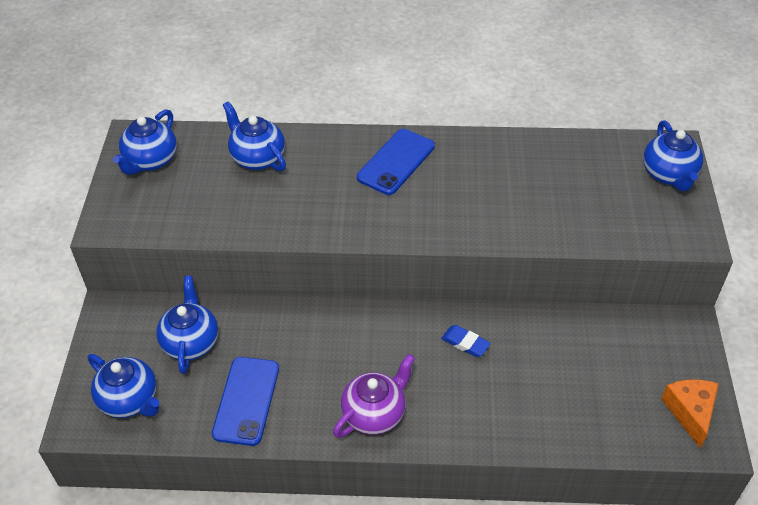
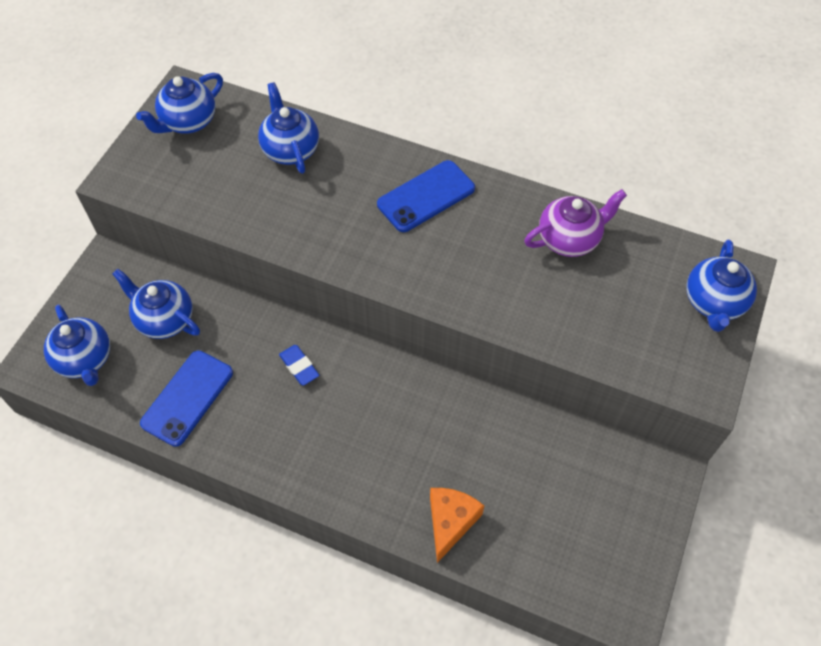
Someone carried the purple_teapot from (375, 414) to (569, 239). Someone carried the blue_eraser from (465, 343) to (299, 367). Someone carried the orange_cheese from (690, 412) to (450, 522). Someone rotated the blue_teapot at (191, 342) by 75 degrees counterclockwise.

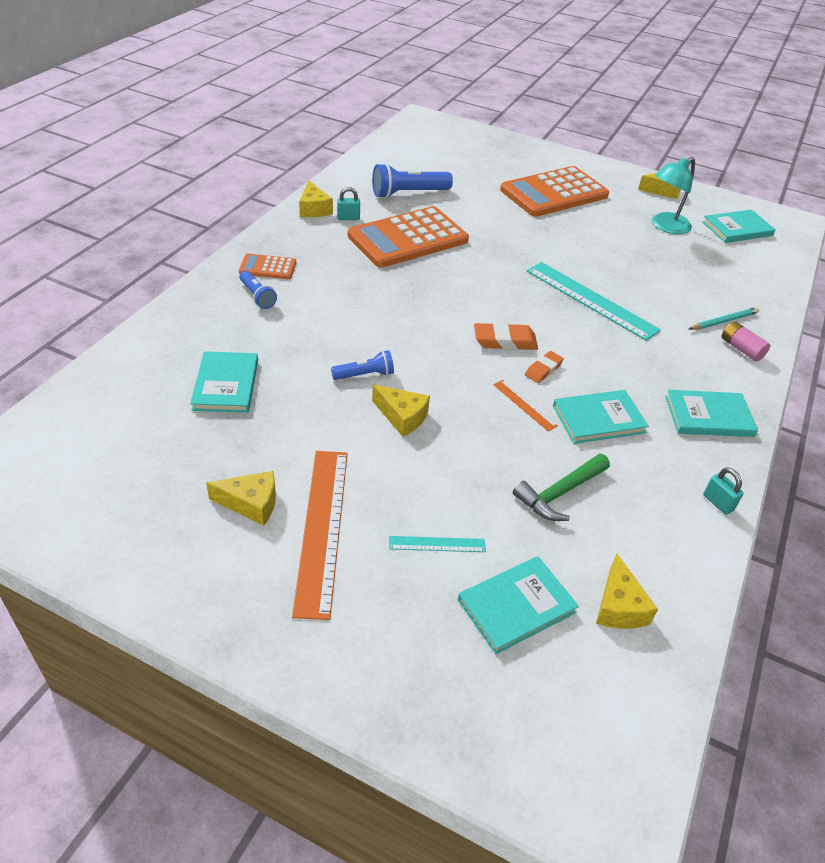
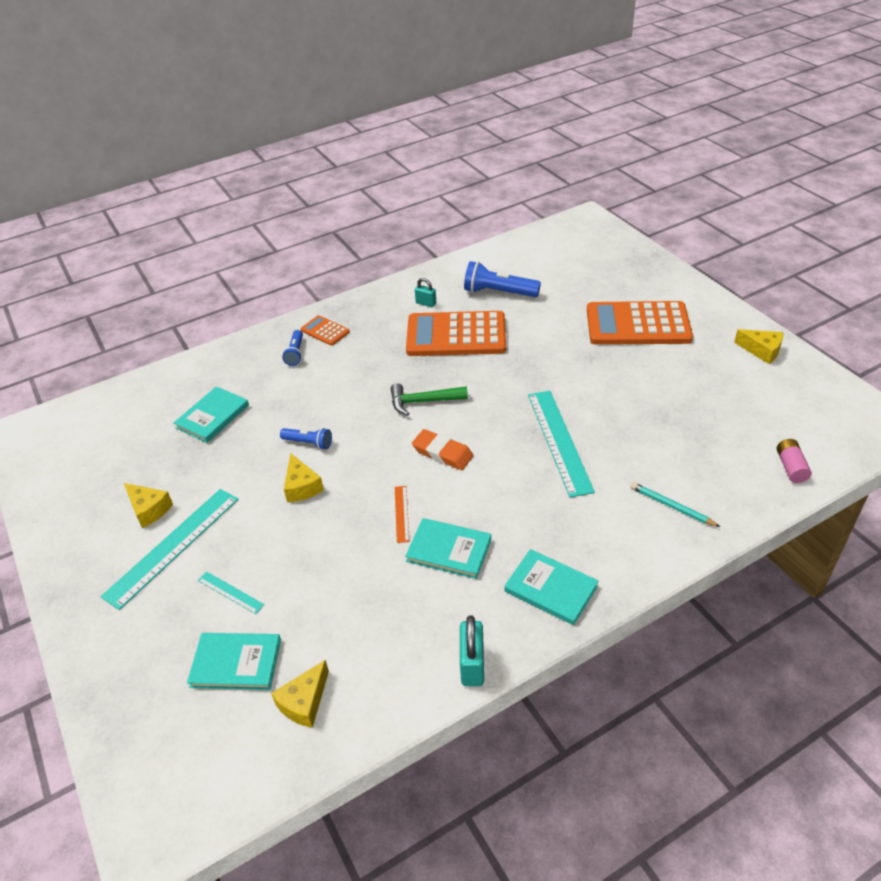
Someone took away the yellow_cheese at (314, 209). Someone took away the orange_eraser at (543, 369). Someone took away the turquoise_lamp at (665, 226). Someone took away the turquoise_book at (737, 229). Someone carried the green_hammer from (559, 493) to (423, 402). Someone carried the pink_battery from (741, 349) to (791, 467). Someone repainted the orange_ruler at (322, 528), which became the turquoise_ruler at (173, 546). Someone rotated the turquoise_pencil at (724, 321) by 150 degrees counterclockwise. Someone scaled the turquoise_padlock at (718, 503) by 1.61.

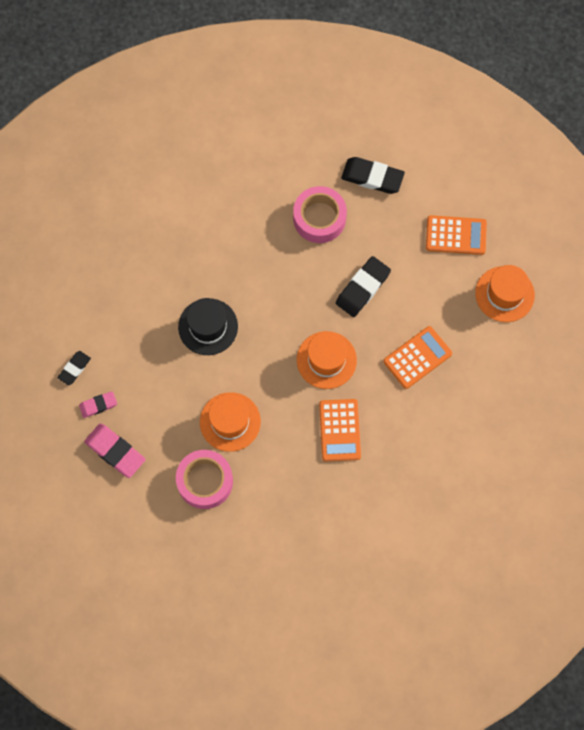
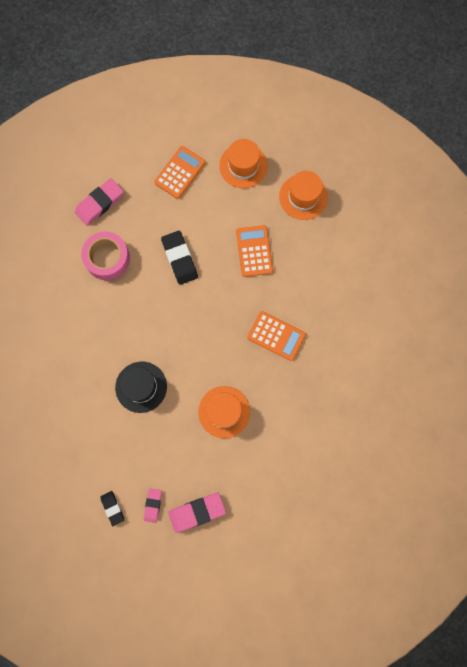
Someone took away the pink_tape at (205, 481). Someone carried the orange_hat from (326, 360) to (303, 197). Someone repainted the black_eraser at (372, 177), which became the pink_eraser at (99, 203).

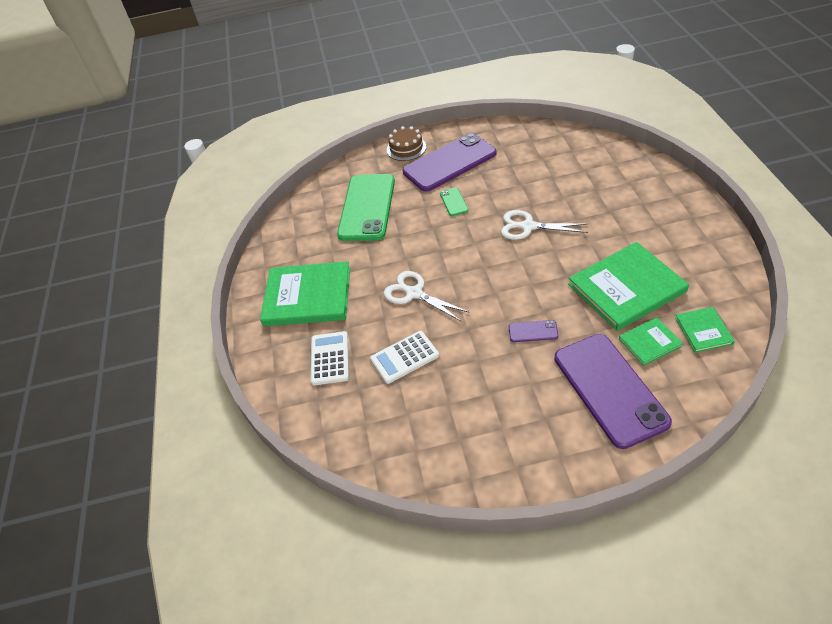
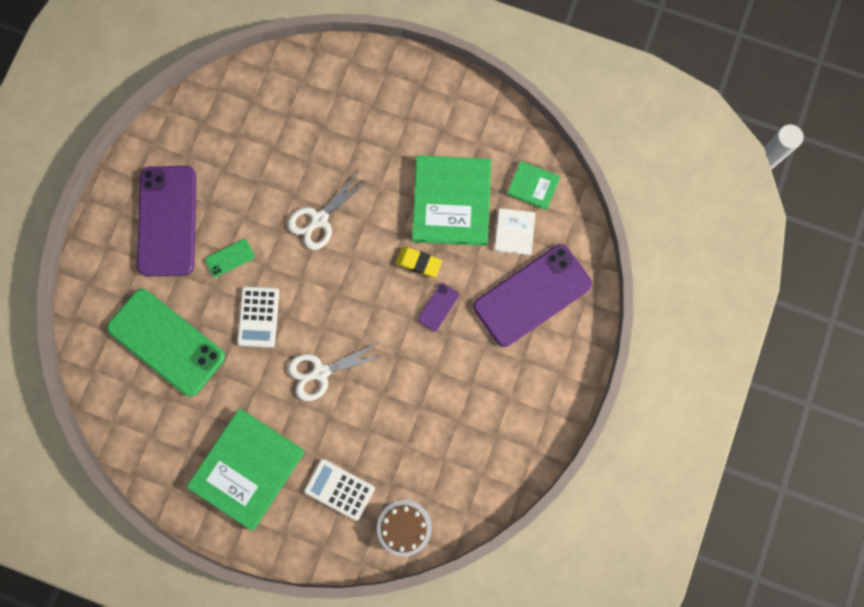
Someone put down the yellow_eraser at (418, 263). Someone carried the white_calculator from (404, 357) to (258, 317). Someone carried the brown_cake from (406, 148) to (404, 528). Someone repainted the green_book at (649, 342), which became the white_book at (514, 232). Someone rotated the green_phone at (453, 202) by 45 degrees counterclockwise. Someone rotated the purple_phone at (609, 389) by 45 degrees counterclockwise.

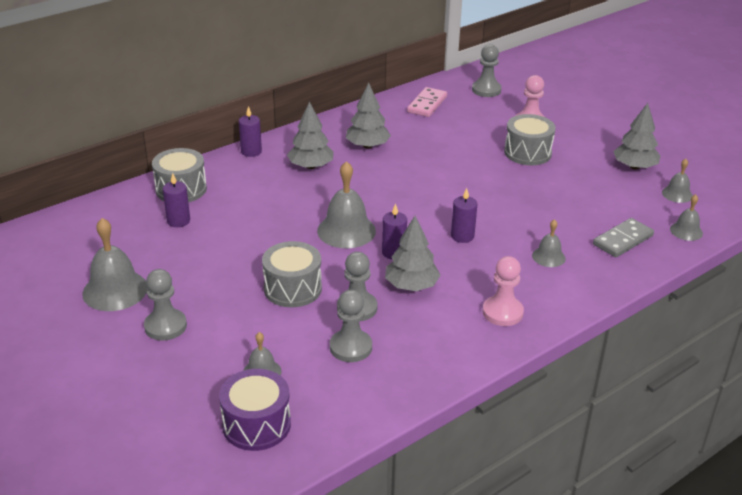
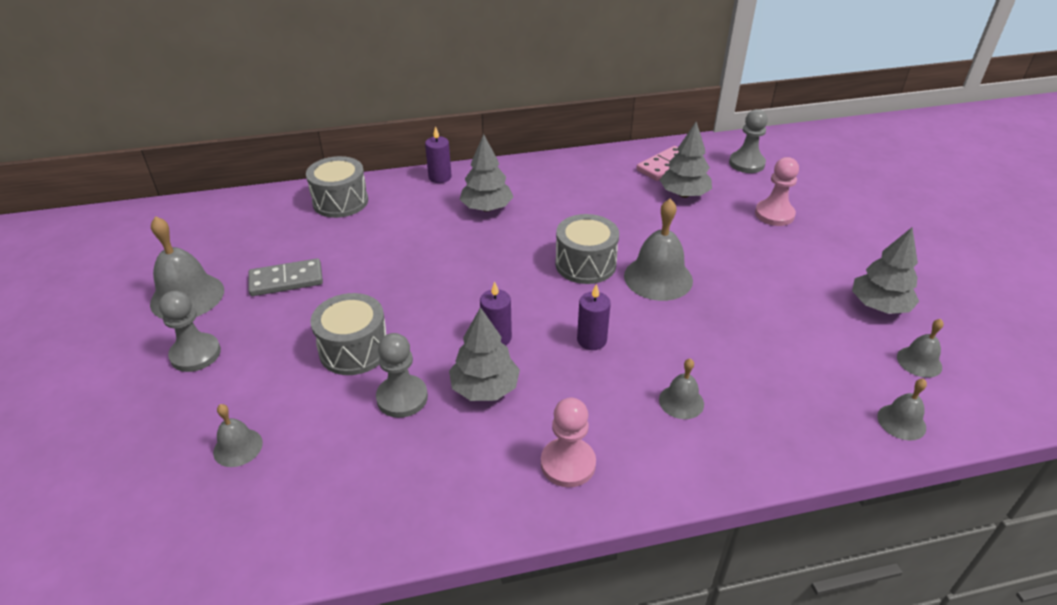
Someone took away the purple_candle at (178, 221). Someone took away the purple_drum at (256, 424). Someone took away the grey_pawn at (351, 347). Someone carried the grey_bell from (346, 230) to (658, 278). Someone carried the grey_tree from (367, 146) to (684, 194). Someone carried the grey_drum from (527, 153) to (585, 264). Someone carried the grey_domino from (623, 240) to (286, 280).

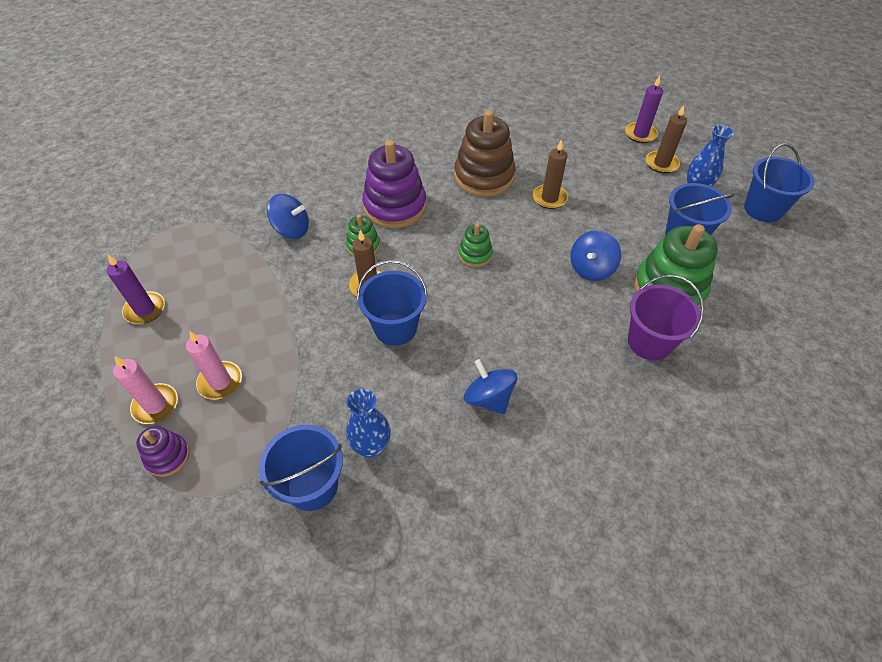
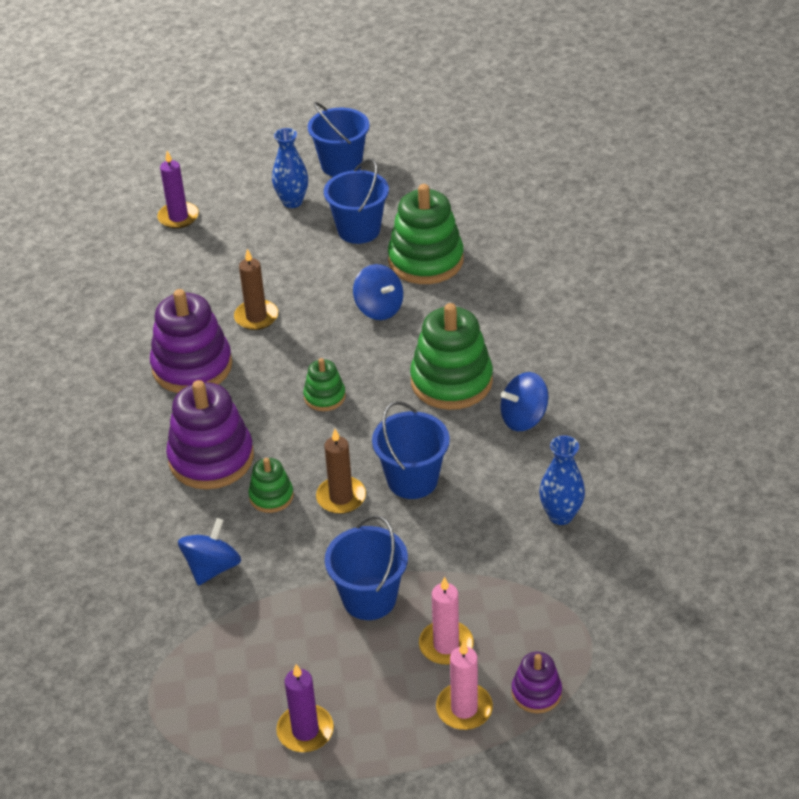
Someone took away the purple_bucket at (649, 342). Someone took away the brown_candle at (661, 163). Someone put down the green_stacking_toy at (451, 381). Someone carried the blue_bucket from (312, 486) to (369, 598). Someone repainted the brown_stacking_toy at (484, 177), which became the purple_stacking_toy at (192, 366).

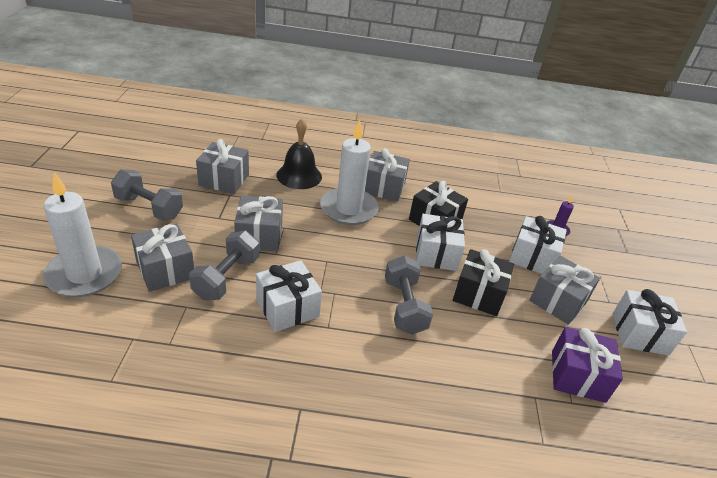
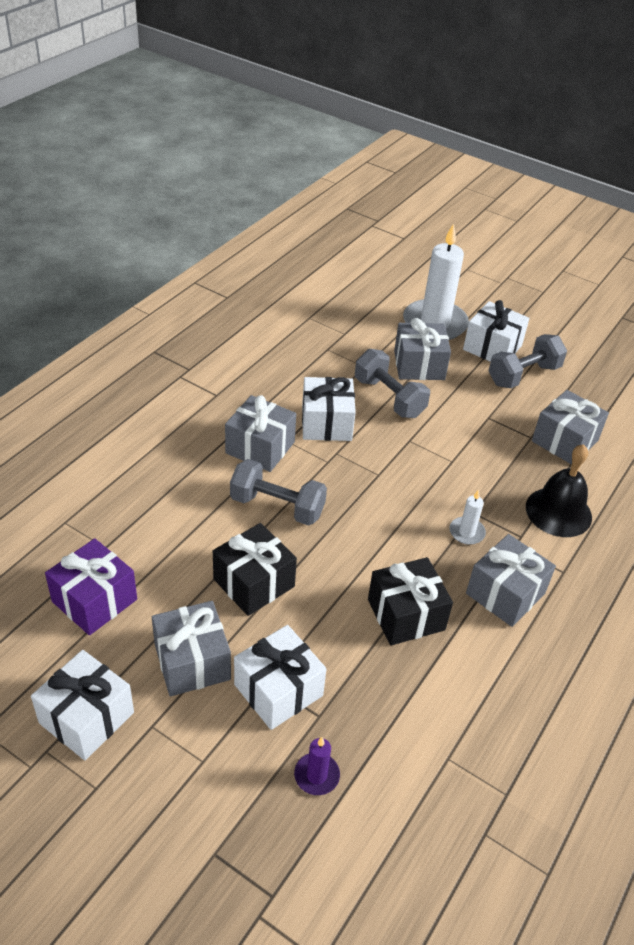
Someone carried the grey_gift from (259, 236) to (260, 447). Someone carried the white_gift from (436, 254) to (492, 347). Someone scaled the white_candle at (348, 209) by 0.44.

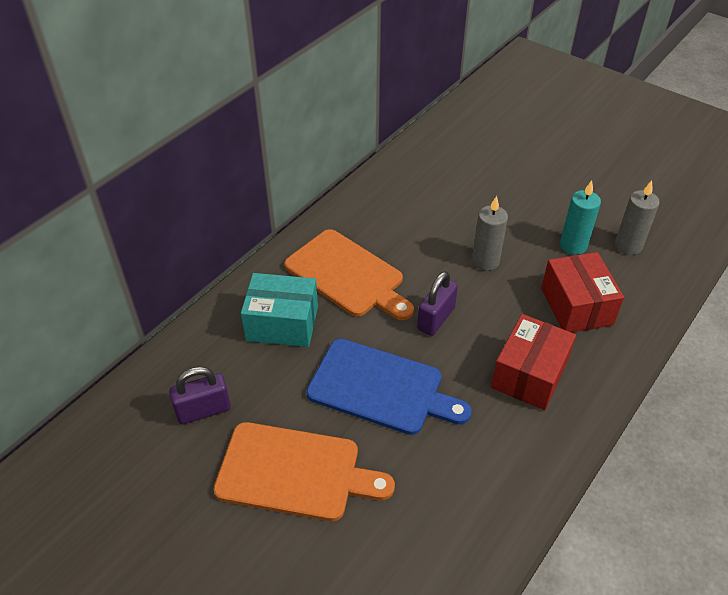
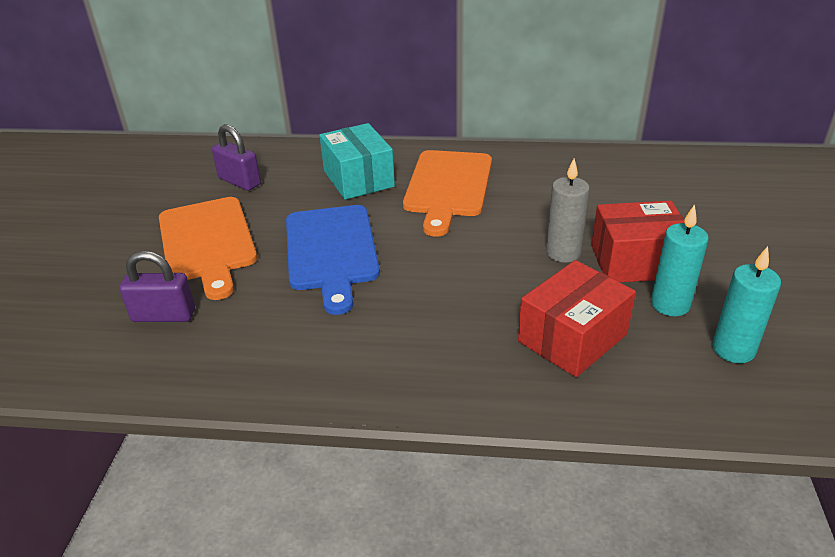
Someone carried the purple_padlock from (436, 318) to (164, 315). Someone carried the red_box from (529, 375) to (635, 262). Someone repainted the grey_candle at (628, 245), which became the turquoise_candle at (733, 349).

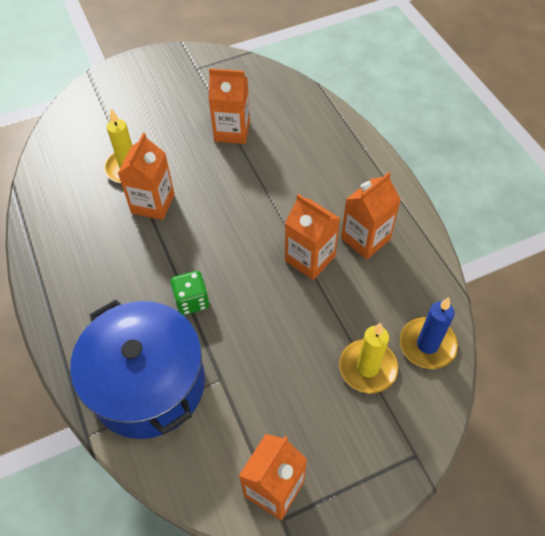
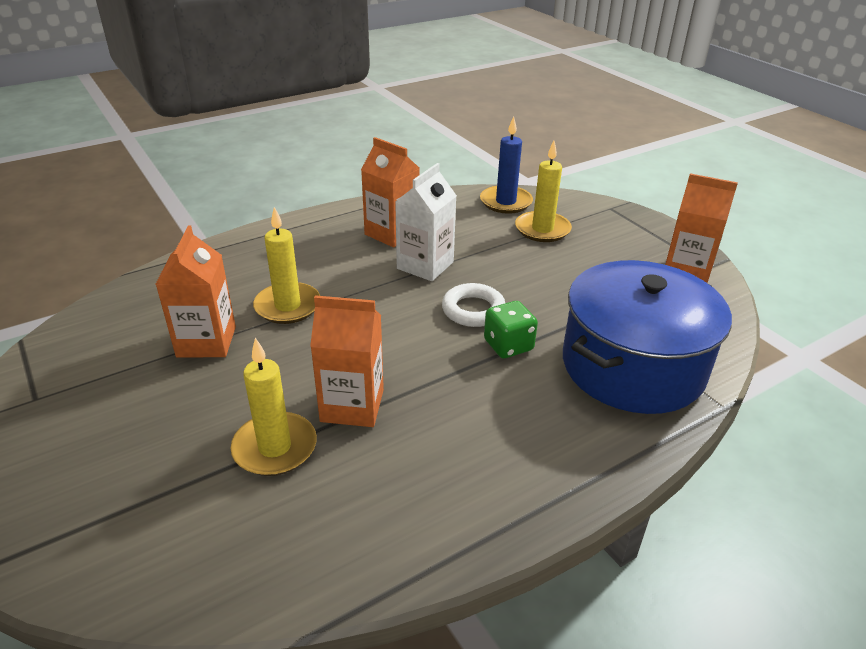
Someone put down the yellow_candle at (288, 306). Someone put down the white_ring at (473, 310). Someone repainted the orange_carton at (310, 258), which became the white_carton at (425, 265).

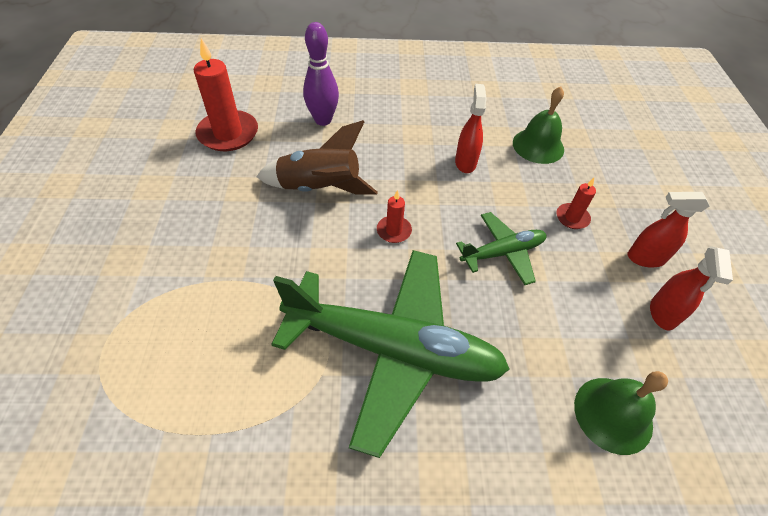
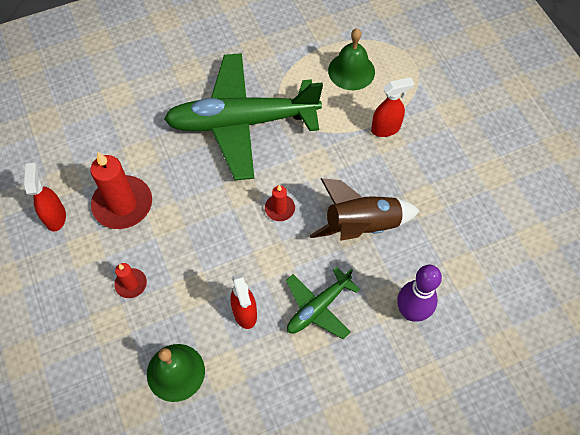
Someone carried the red_candle from (228, 133) to (123, 204). Someone carried the green_plane from (503, 253) to (318, 308). Someone carried the green_bell from (613, 414) to (351, 71). Someone carried the red_spray_bottle from (645, 258) to (386, 128).

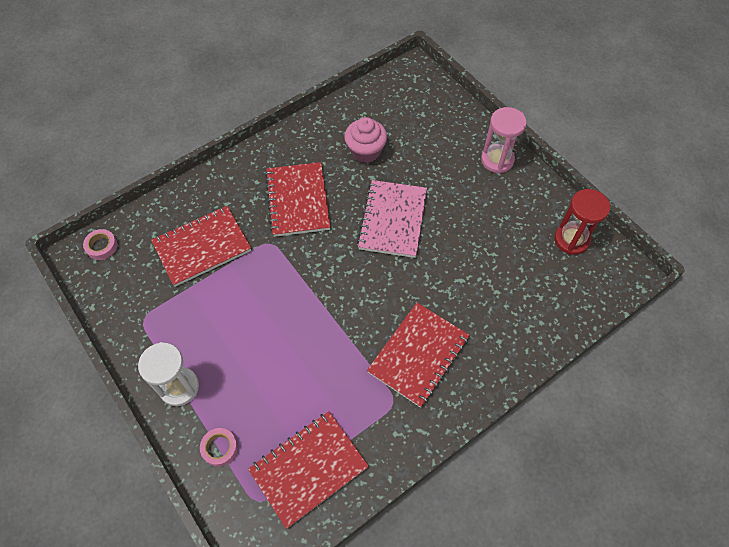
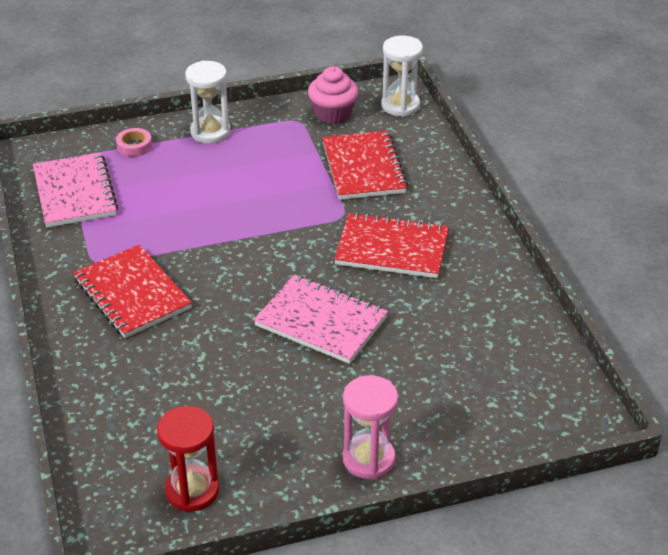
Someone carried the pink_cupcake from (365, 151) to (333, 114). Someone swapped the pink_tape at (101, 246) for the white_hourglass at (400, 105). Someone repainted the red_notebook at (308, 469), which became the pink_notebook at (75, 193).

